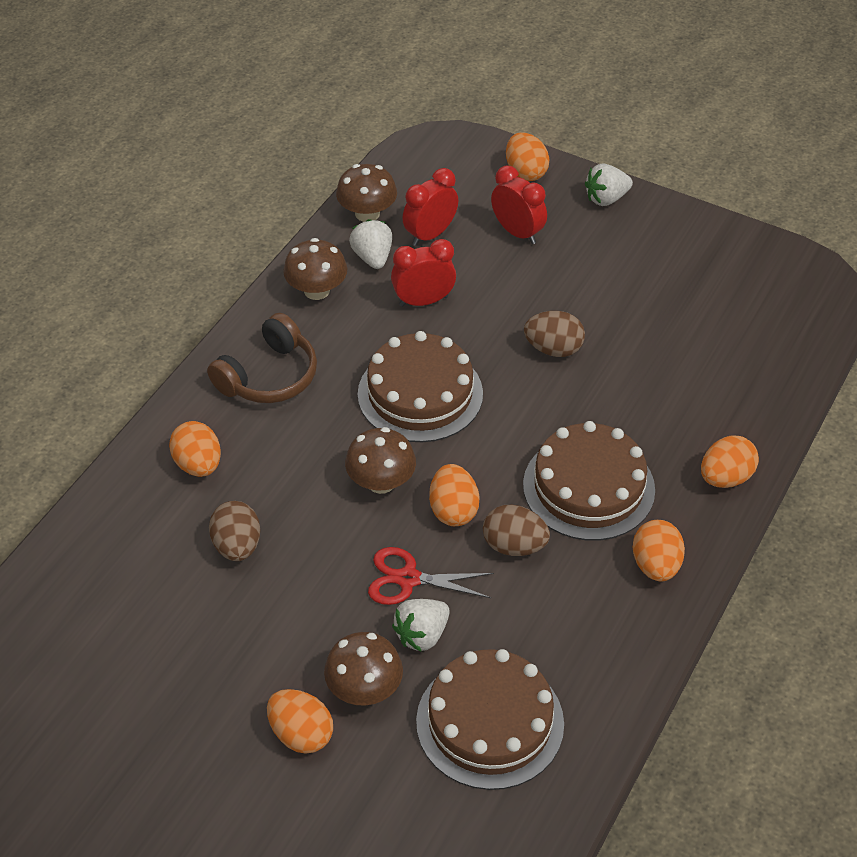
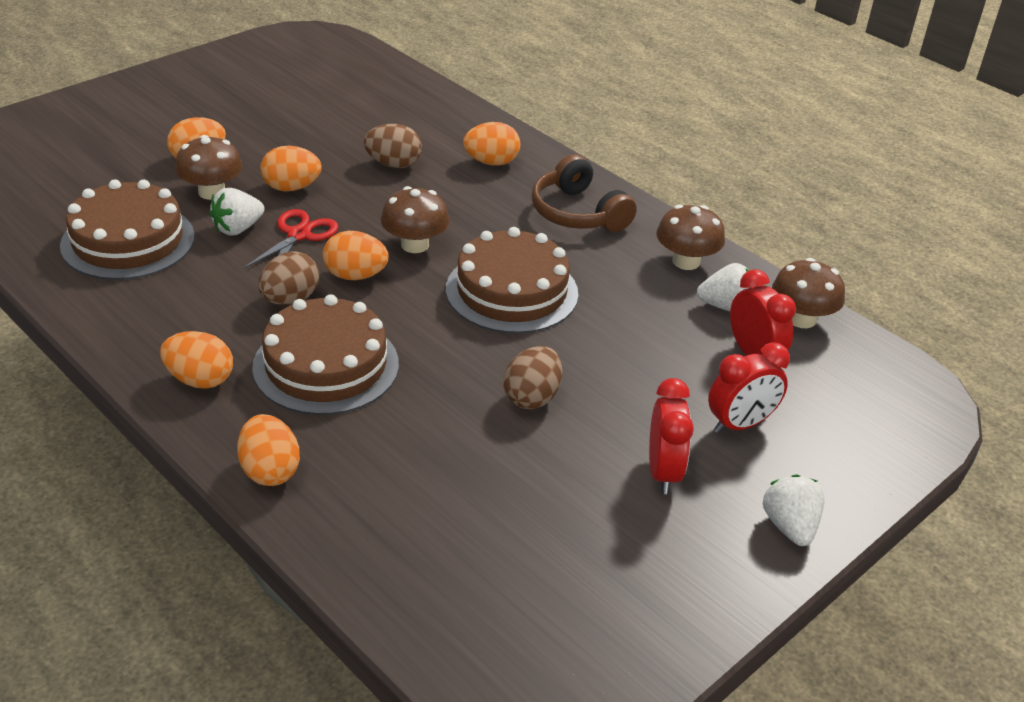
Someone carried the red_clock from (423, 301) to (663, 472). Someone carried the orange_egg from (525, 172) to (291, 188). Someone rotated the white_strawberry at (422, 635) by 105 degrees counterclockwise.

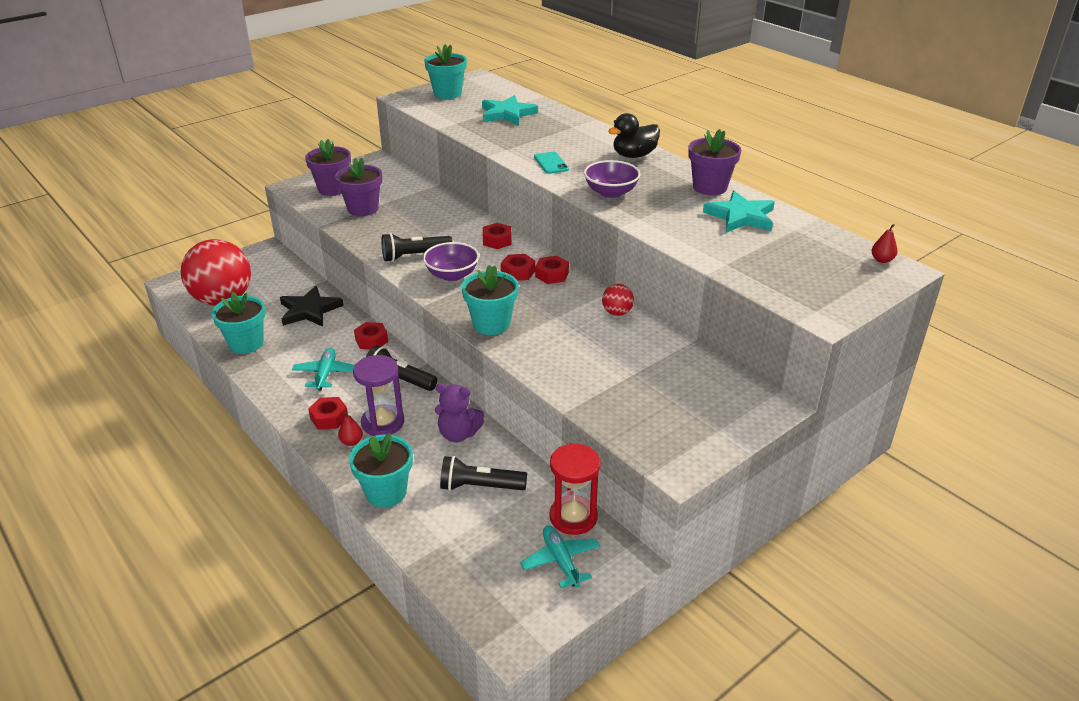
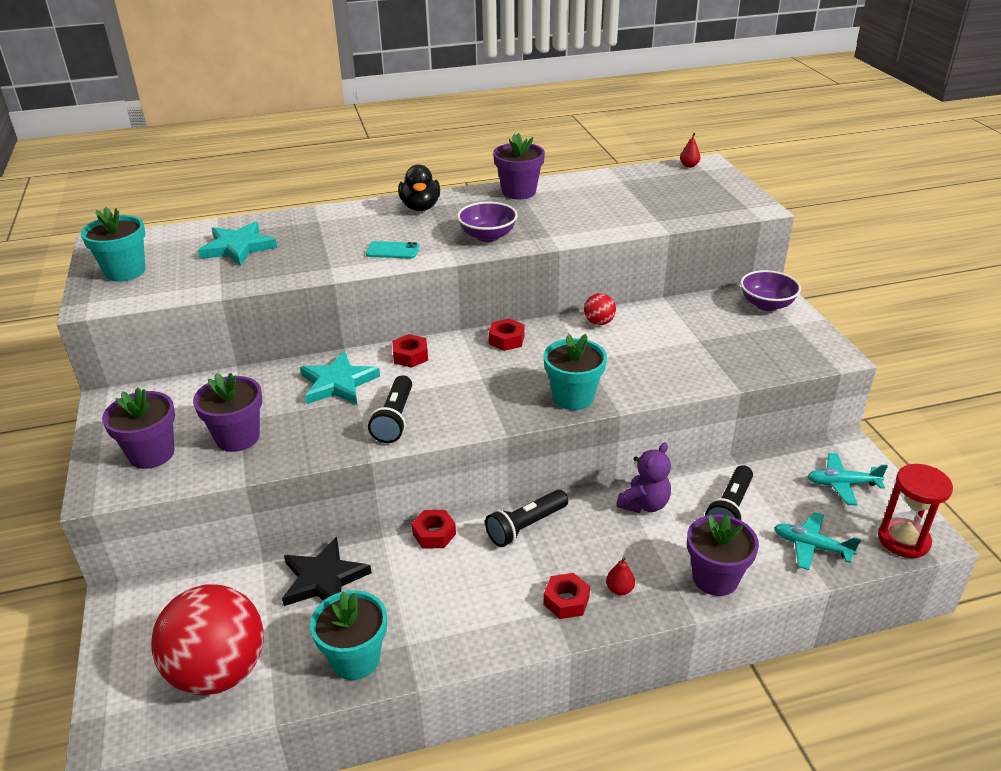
Someone took away the purple_hourglass at (382, 422). Someone took away the red_nut at (518, 272). Someone carried the turquoise_plane from (326, 374) to (811, 546). Someone carried the purple_bowl from (452, 275) to (766, 304). Someone carried the red_hourglass from (573, 517) to (903, 540). Someone carried the turquoise_star from (741, 216) to (338, 383). Someone repainted the turquoise_flower_pot at (386, 492), which became the purple_flower_pot at (715, 578).

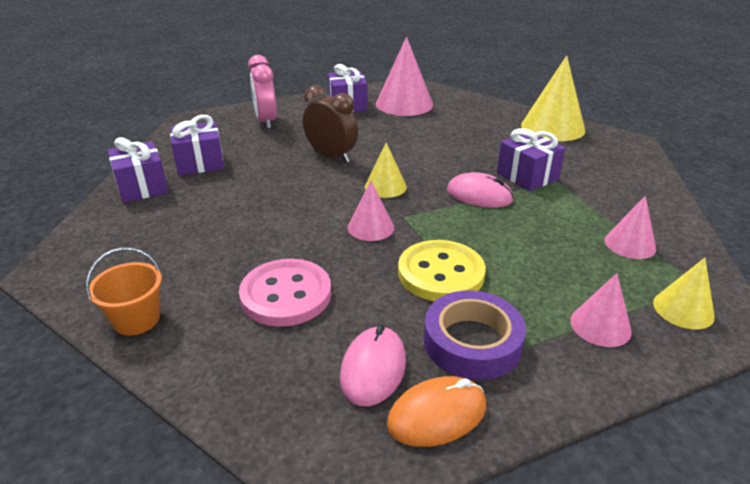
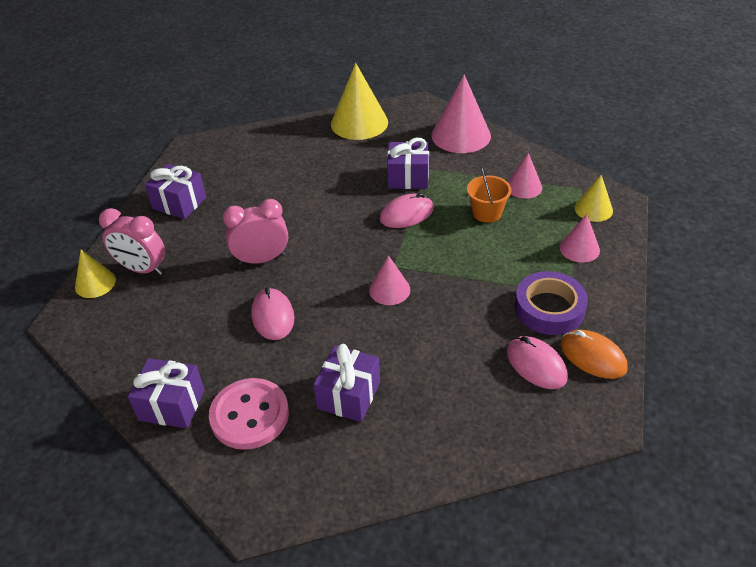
Someone took away the yellow_button at (440, 273). Someone put down the pink_mouse at (273, 316). Someone carried the orange_bucket from (136, 319) to (487, 213). Someone carried the purple_gift from (200, 163) to (349, 395). Someone carried the pink_button from (286, 295) to (249, 415). Someone carried the yellow_cone from (385, 186) to (95, 283). Someone carried the pink_cone from (404, 104) to (461, 135). Someone repainted the brown_clock at (331, 156), which became the pink_clock at (261, 259). Someone rotated the orange_mouse at (437, 415) by 60 degrees counterclockwise.

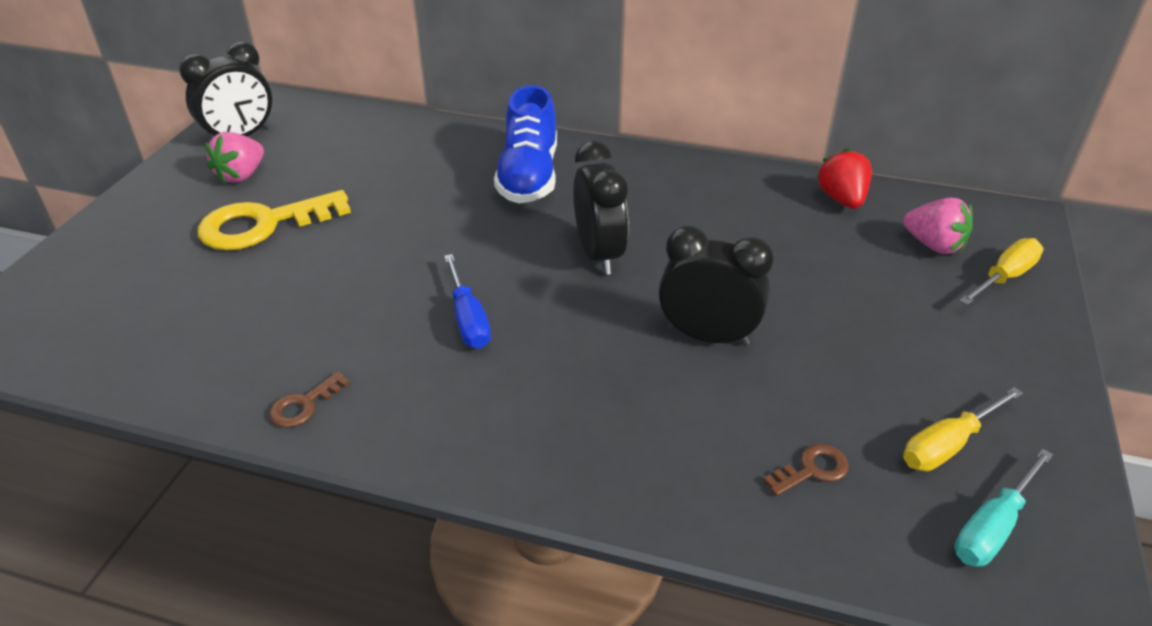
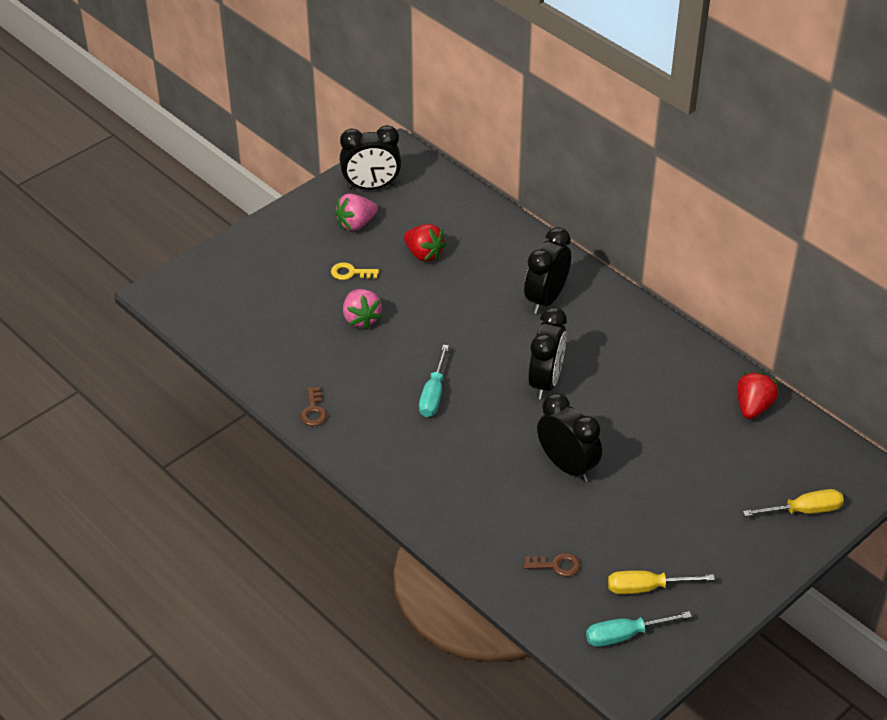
Someone put down the red_strawberry at (424, 254). Someone carried the pink_strawberry from (933, 245) to (361, 319). Someone swapped the blue_shoe at (529, 176) for the black_clock at (546, 299). Someone repainted the blue_screwdriver at (468, 319), which became the turquoise_screwdriver at (433, 394). Someone rotated the brown_key at (304, 405) by 75 degrees counterclockwise. Someone scaled the yellow_key at (263, 225) by 0.45.

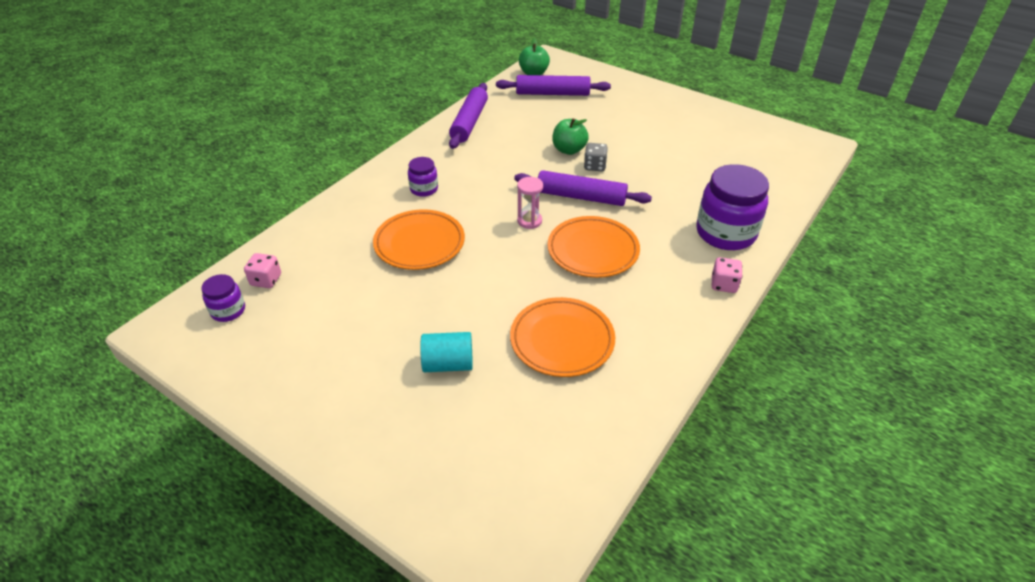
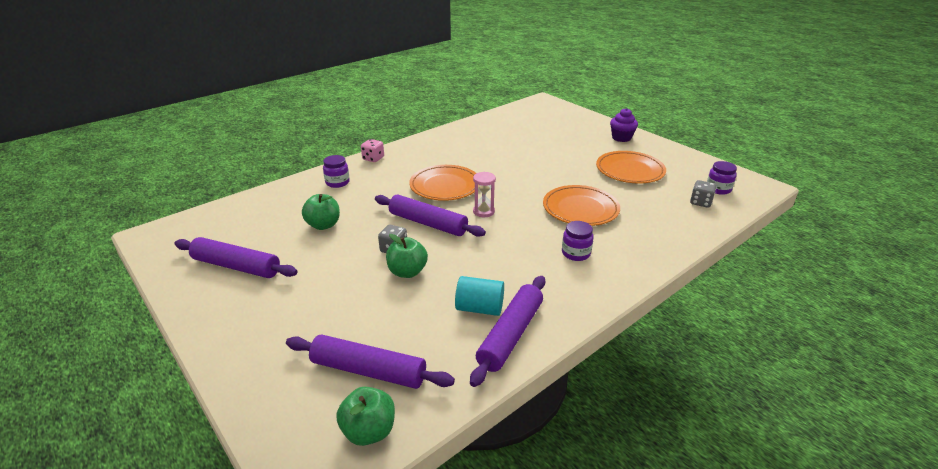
Someone put down the purple_rolling_pin at (236, 266). Someone put down the green_apple at (323, 225). Someone put down the purple_cupcake at (621, 138). Someone carried the turquoise_cylinder from (448, 364) to (479, 308). Someone carried the orange_plate from (562, 340) to (629, 171). Someone repainted the pink_dice at (266, 280), which became the grey_dice at (700, 202). Someone scaled the purple_jar at (725, 233) by 0.50.

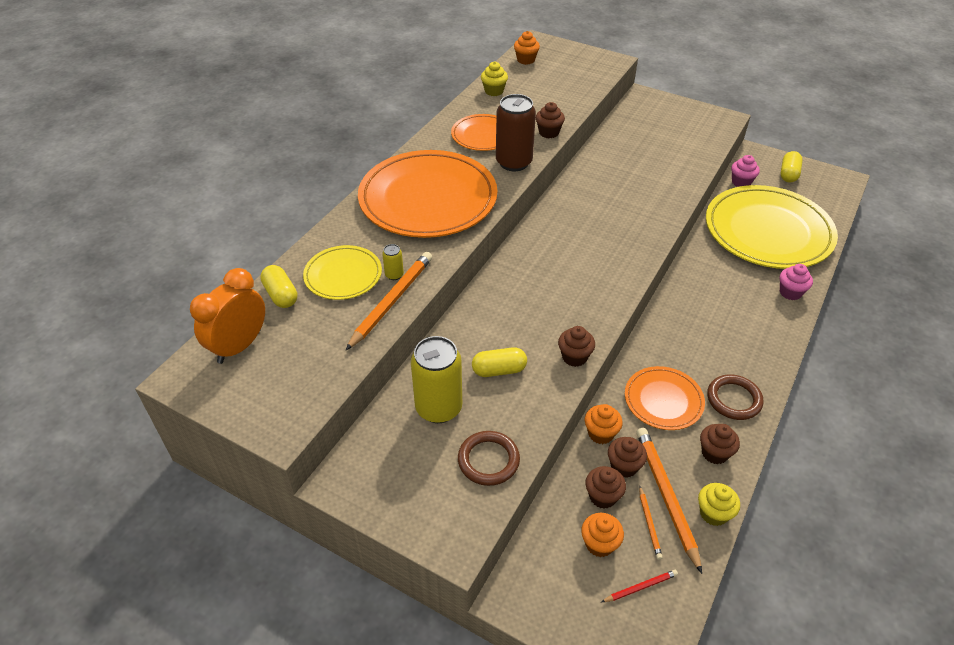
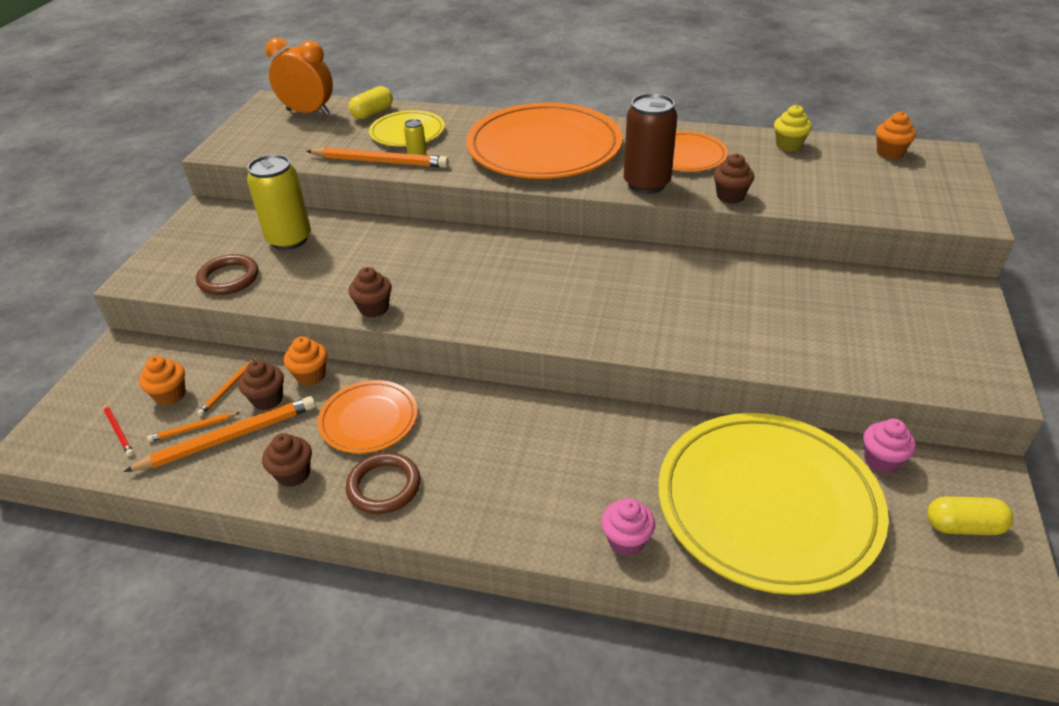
Someone took away the yellow_capsule at (499, 370). Someone took away the yellow_cupcake at (713, 513). Someone swapped the brown_cupcake at (602, 496) for the orange_pencil at (227, 389).

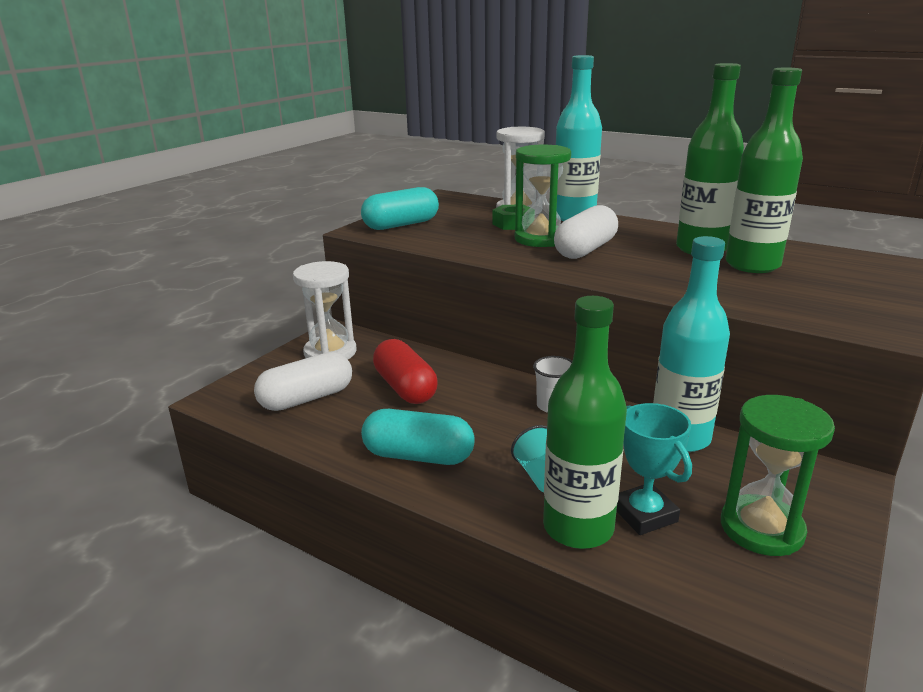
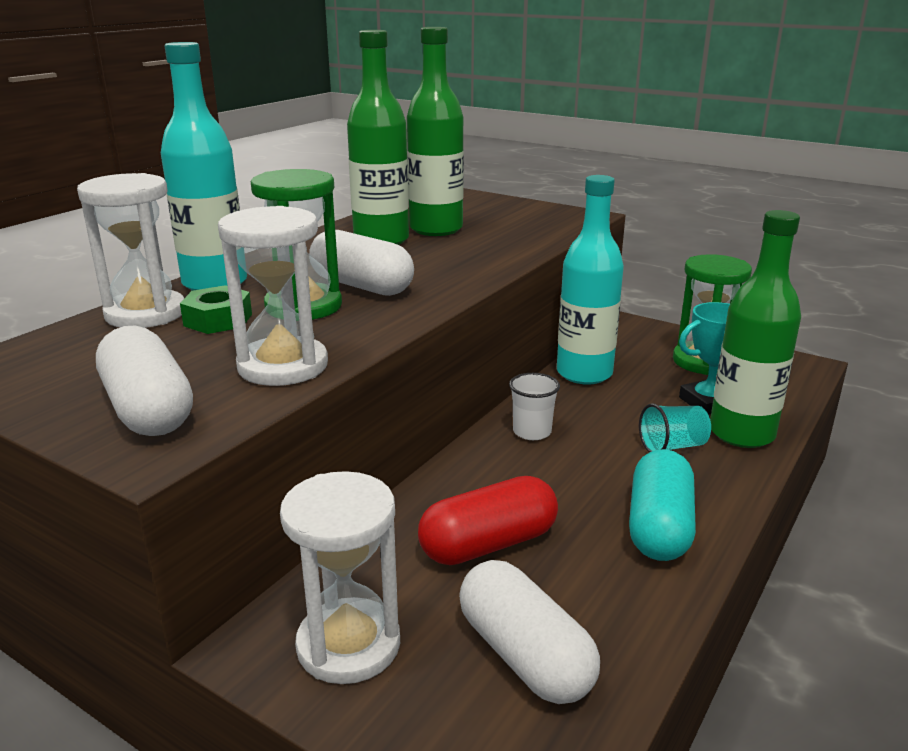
Someone put down the white_hourglass at (283, 366). Someone repainted the turquoise_capsule at (401, 225), which became the white_capsule at (148, 409).

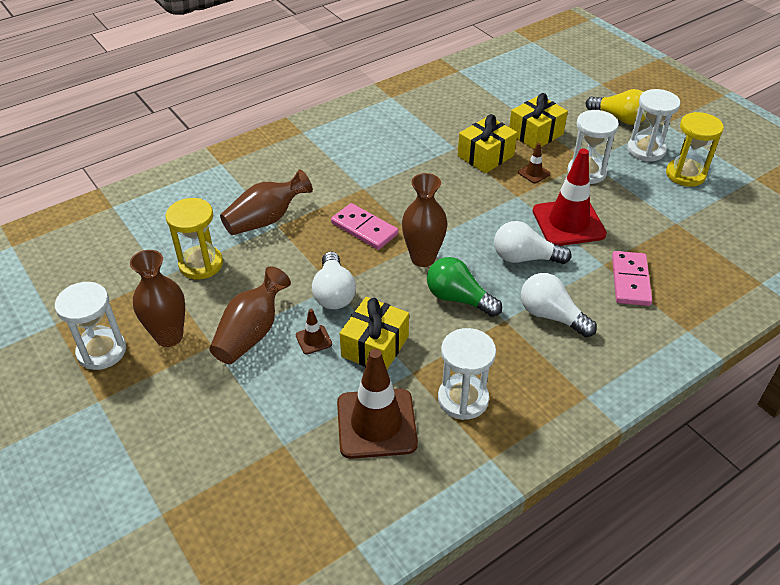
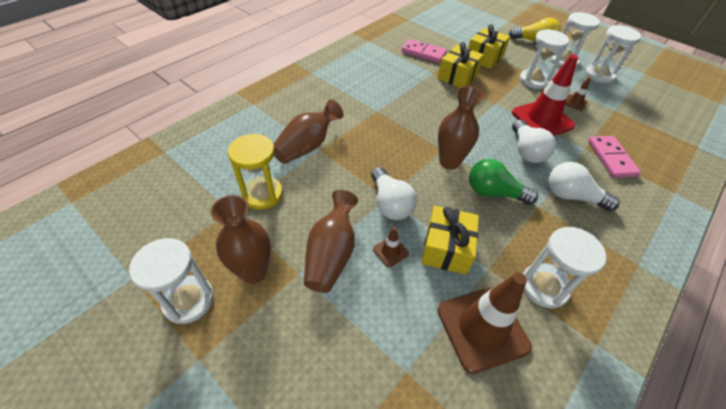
Someone carried the pink_domino from (364, 229) to (423, 53). Someone carried the brown_traffic_cone from (534, 173) to (575, 103). Someone repainted the yellow_hourglass at (685, 174), which became the white_hourglass at (599, 75). Someone rotated the white_light_bulb at (525, 258) by 90 degrees counterclockwise.

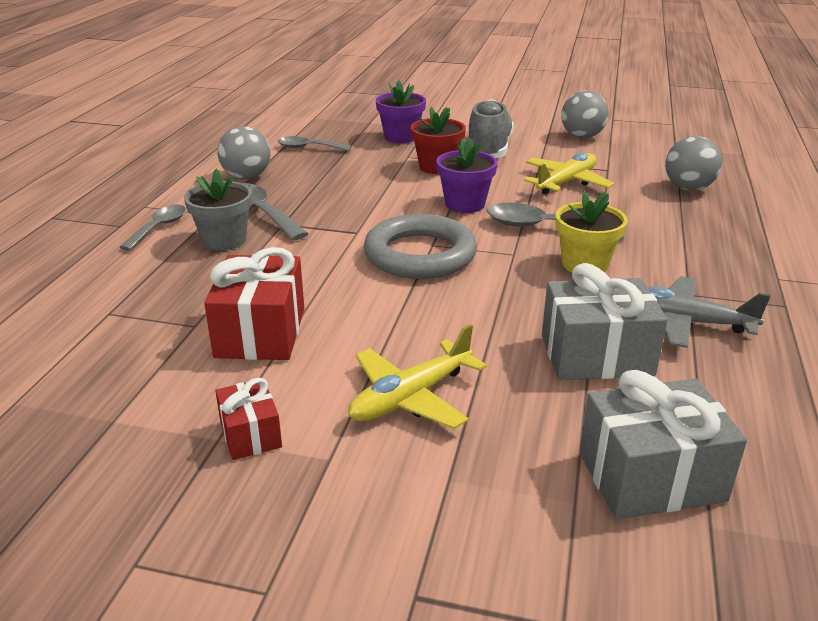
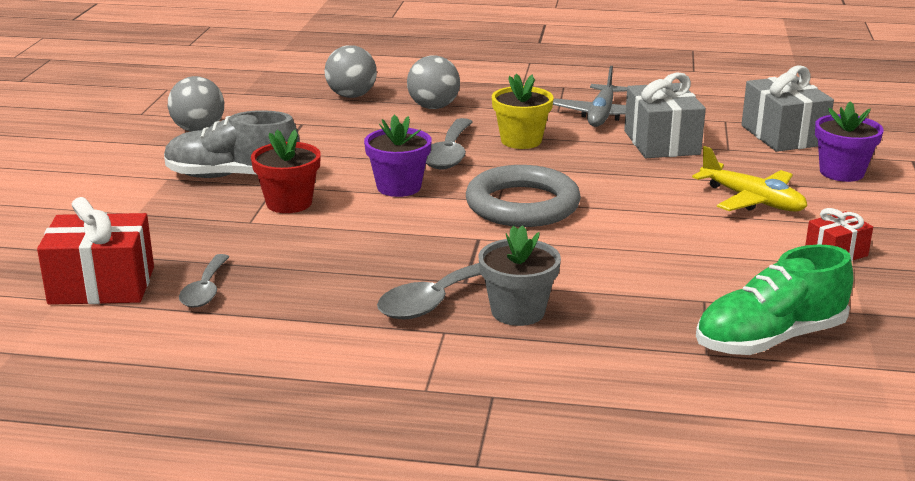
Someone took away the grey_spoon at (159, 228). Someone took away the yellow_plane at (566, 182). Someone put down the green_shoe at (769, 339). Someone carried the red_gift from (261, 332) to (102, 285). Someone carried the grey_ball from (246, 177) to (433, 107). Someone carried the purple_flower_pot from (401, 137) to (841, 172).

